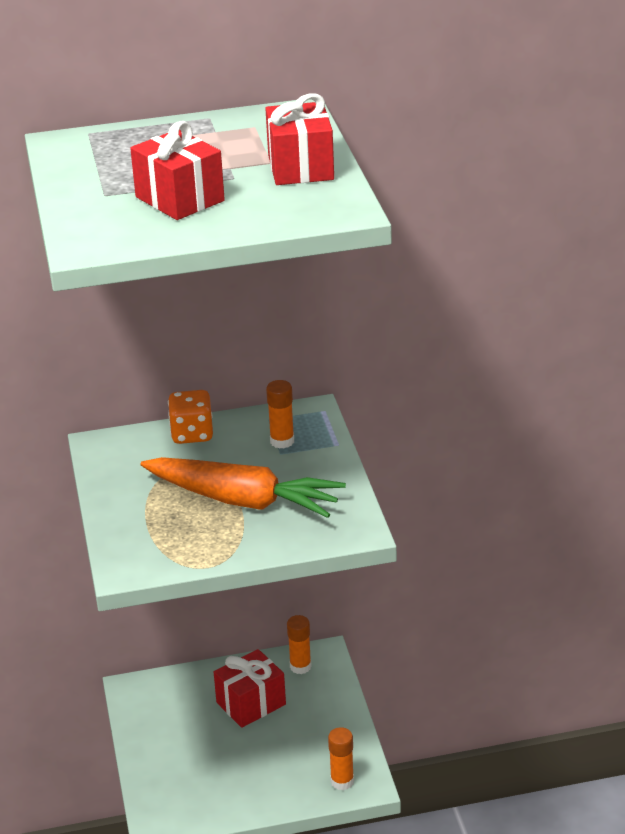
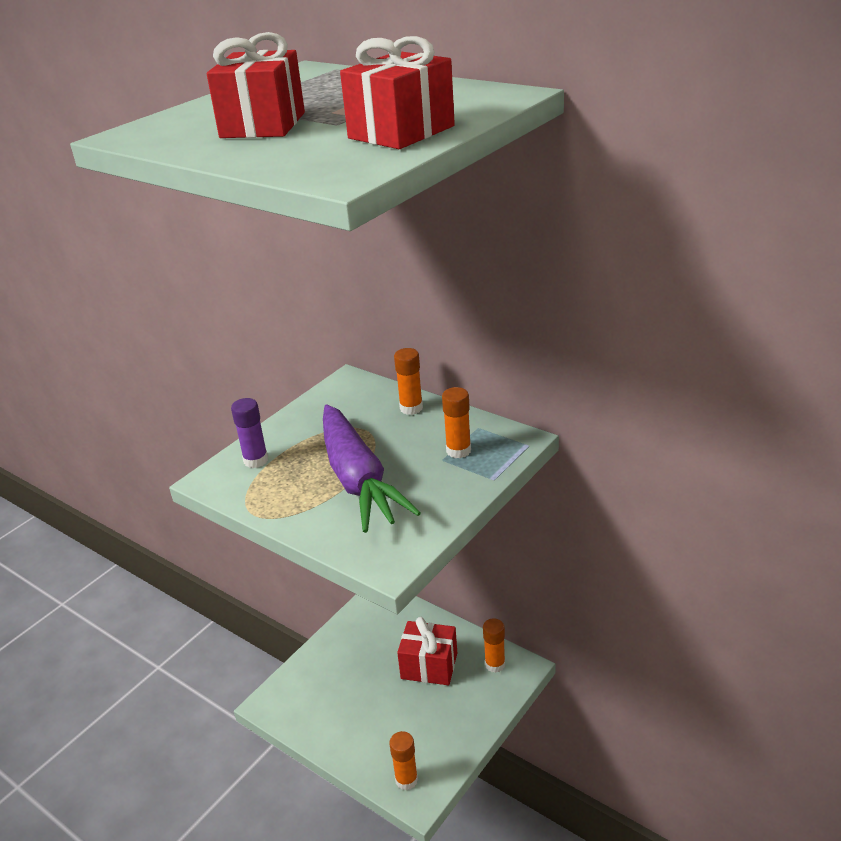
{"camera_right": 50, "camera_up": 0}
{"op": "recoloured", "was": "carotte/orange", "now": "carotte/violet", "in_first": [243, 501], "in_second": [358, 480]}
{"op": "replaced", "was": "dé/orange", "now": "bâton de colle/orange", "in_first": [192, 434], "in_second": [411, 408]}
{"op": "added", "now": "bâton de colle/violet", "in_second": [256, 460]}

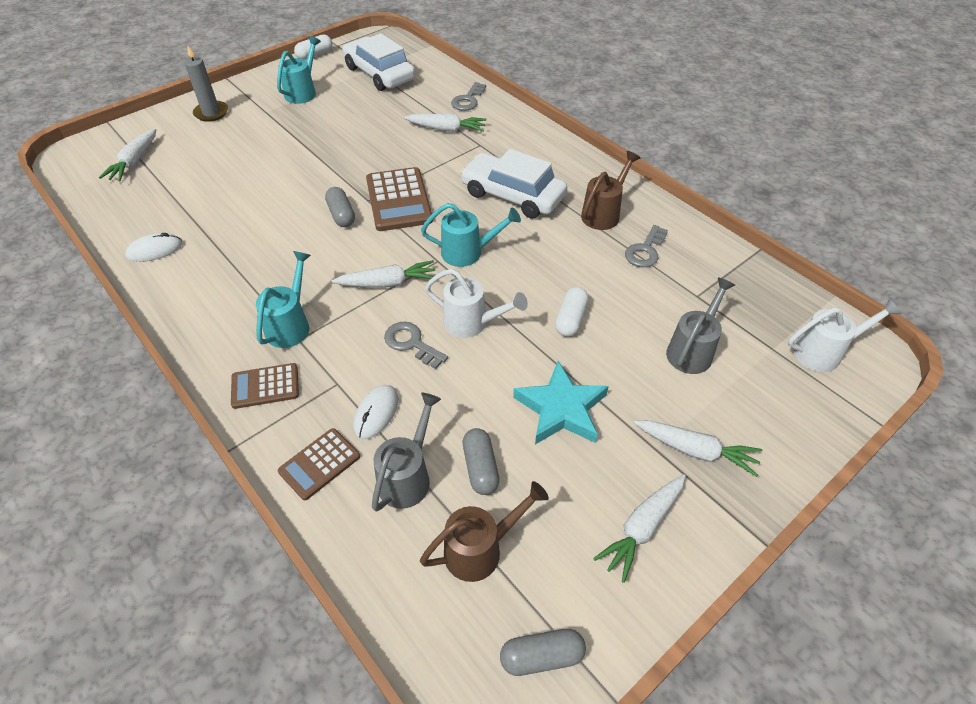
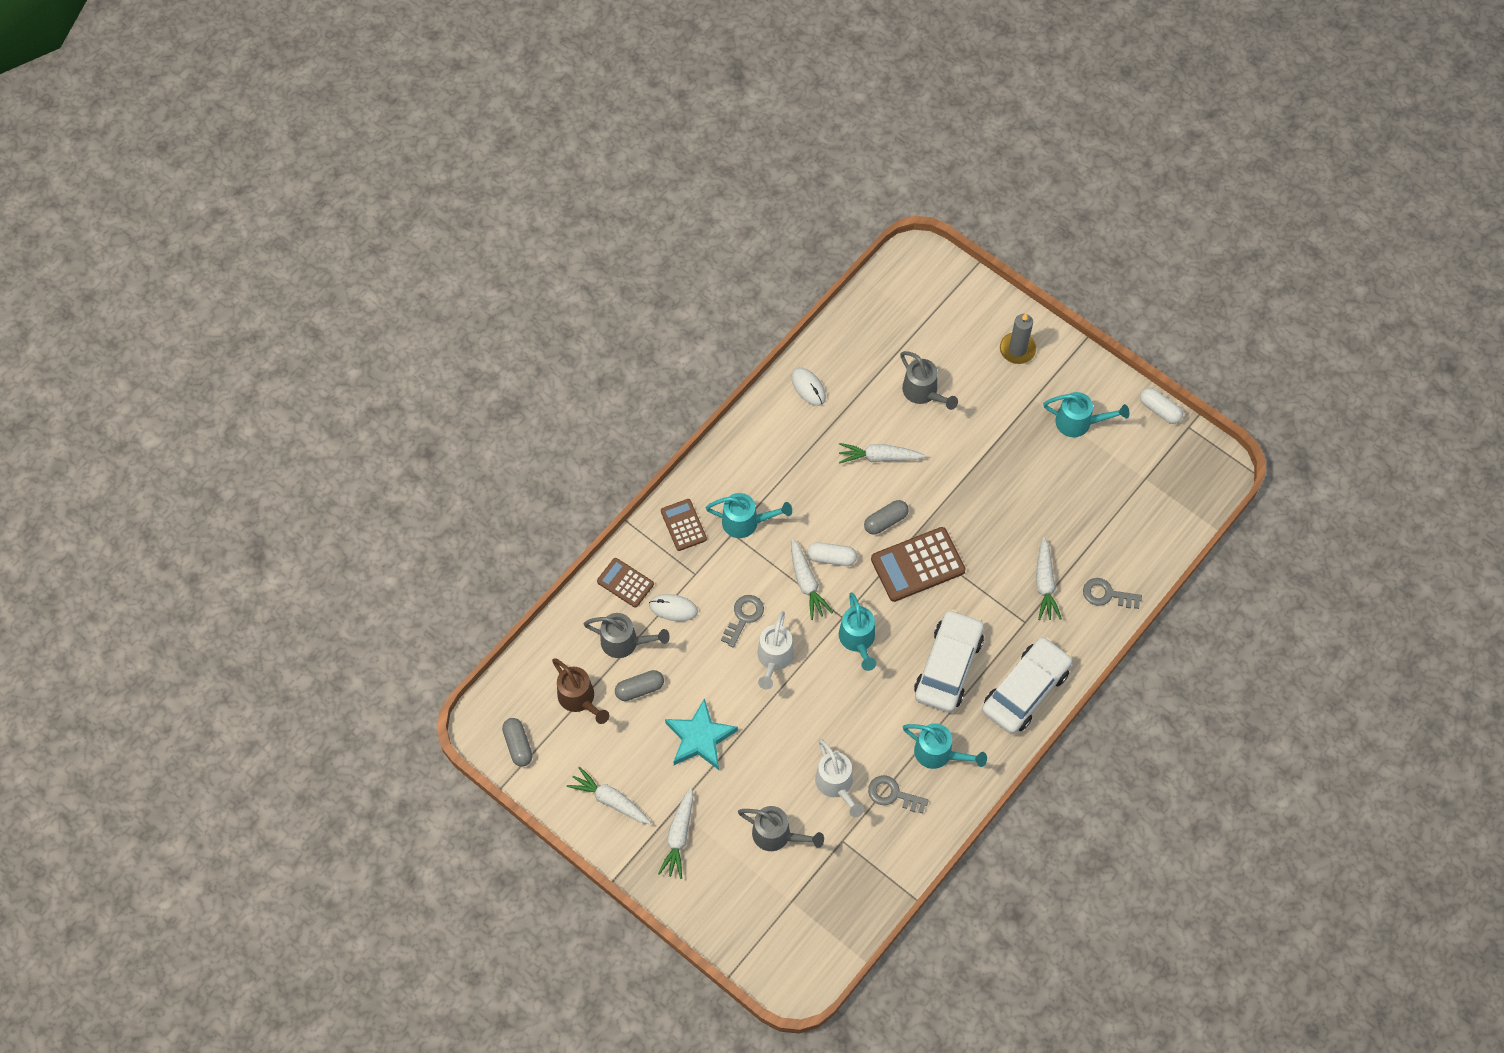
{"camera_right": 80, "camera_up": 15}
{"op": "moved", "was": "carotte/blanc", "in_first": [134, 161], "in_second": [879, 457]}
{"op": "moved", "was": "voiture/blanc", "in_first": [379, 74], "in_second": [1025, 690]}
{"op": "moved", "was": "gélule/blanc", "in_first": [570, 319], "in_second": [831, 558]}
{"op": "recoloured", "was": "arrosoir/marron", "now": "arrosoir/turquoise", "in_first": [603, 214], "in_second": [938, 754]}
{"op": "moved", "was": "arrosoir/blanc", "in_first": [824, 352], "in_second": [836, 785]}
{"op": "added", "now": "arrosoir/gris", "in_second": [923, 393]}

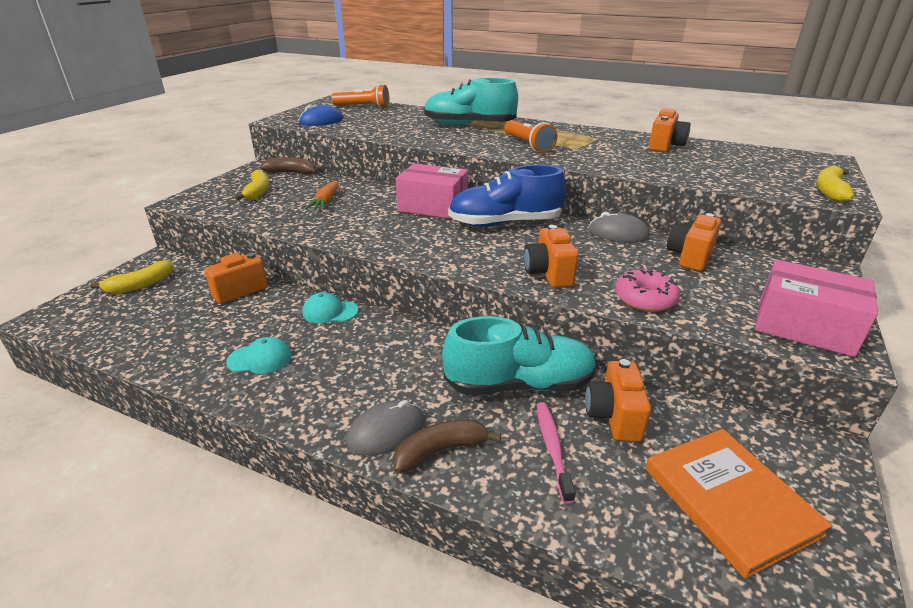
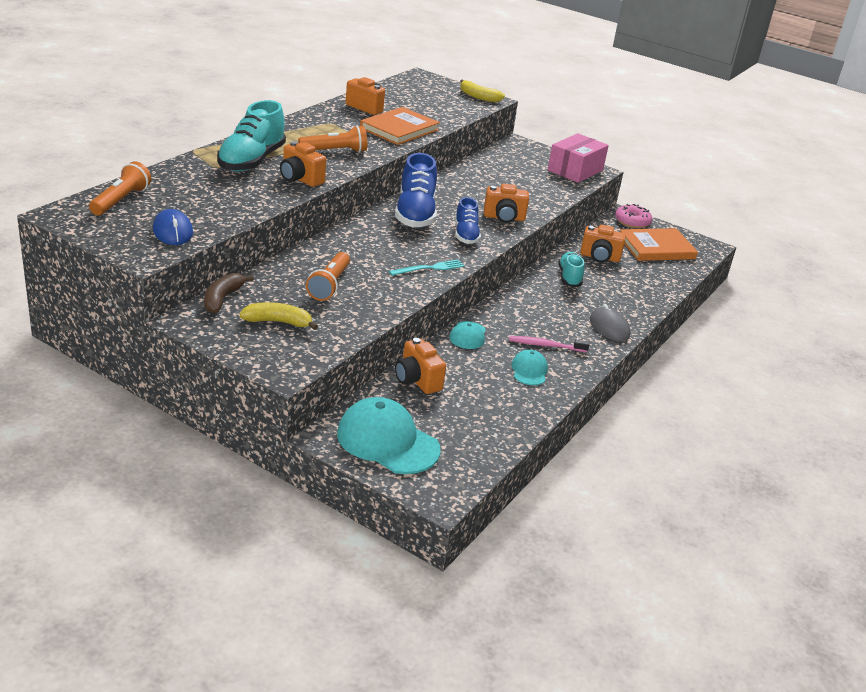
{"camera_right": -85, "camera_up": 0}
{"op": "replaced", "was": "banane/jaune", "now": "casquette/turquoise", "in_first": [141, 285], "in_second": [387, 441]}
{"op": "replaced", "was": "carotte/orange", "now": "lampe de poche/orange", "in_first": [326, 202], "in_second": [329, 285]}
{"op": "removed", "was": "banane/marron", "in_first": [440, 450]}
{"op": "removed", "was": "boîte/rose", "in_first": [433, 206]}
{"op": "resized", "was": "chaussure/turquoise", "in_first": [520, 384], "in_second": [569, 277], "ratio": 0.6}
{"op": "moved", "was": "brosse à dents/rose", "in_first": [552, 448], "in_second": [545, 345]}
{"op": "removed", "was": "souris/gris", "in_first": [618, 233]}
{"op": "moved", "was": "beignet/rose", "in_first": [645, 299], "in_second": [632, 222]}
{"op": "moved", "was": "appareil photo/orange", "in_first": [690, 257], "in_second": [300, 179]}
{"op": "added", "now": "livre/orange", "in_second": [399, 129]}
{"op": "added", "now": "fourchette/turquoise", "in_second": [429, 268]}
{"op": "added", "now": "chaussure/bleu", "in_second": [466, 235]}

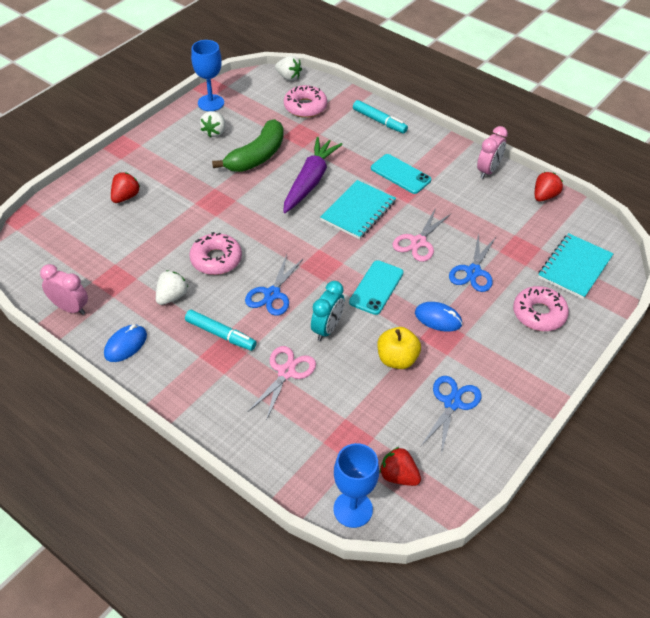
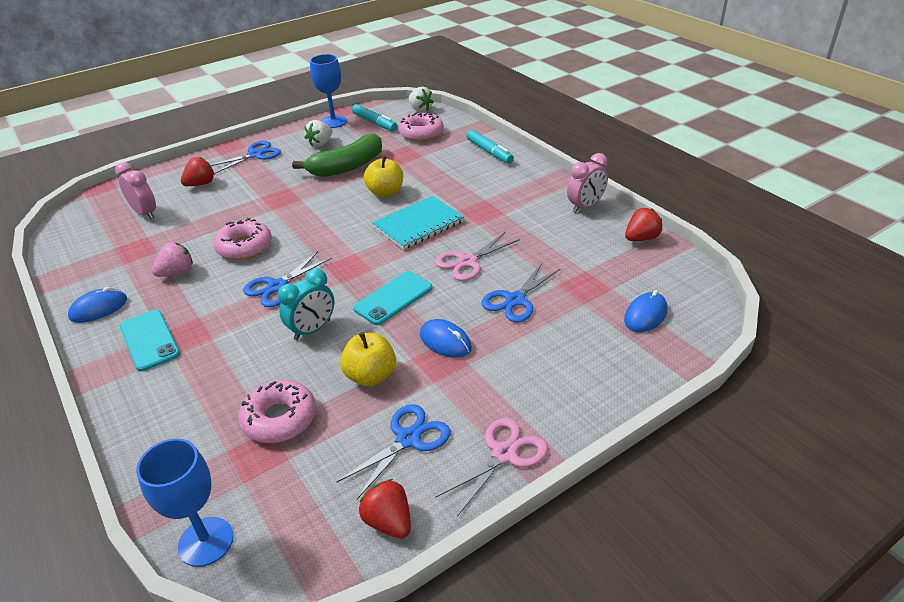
{"camera_right": 20, "camera_up": -10}
{"op": "moved", "was": "réveil/rose", "in_first": [70, 308], "in_second": [145, 213]}
{"op": "recoloured", "was": "fraise/blanc", "now": "fraise/rose", "in_first": [172, 296], "in_second": [177, 272]}
{"op": "moved", "was": "feutre/turquoise", "in_first": [220, 334], "in_second": [374, 123]}
{"op": "moved", "was": "ciseaux/rose", "in_first": [286, 372], "in_second": [504, 454]}
{"op": "replaced", "was": "carotte/violet", "now": "pomme/jaune", "in_first": [310, 181], "in_second": [385, 193]}
{"op": "moved", "was": "téléphone/turquoise", "in_first": [400, 174], "in_second": [149, 340]}
{"op": "moved", "was": "fraise/rouge", "in_first": [398, 476], "in_second": [388, 521]}
{"op": "moved", "was": "beignet/rose", "in_first": [539, 314], "in_second": [279, 418]}
{"op": "replaced", "was": "carnet/turquoise", "now": "souris/bleu", "in_first": [574, 267], "in_second": [645, 315]}
{"op": "added", "now": "ciseaux/bleu", "in_second": [255, 155]}

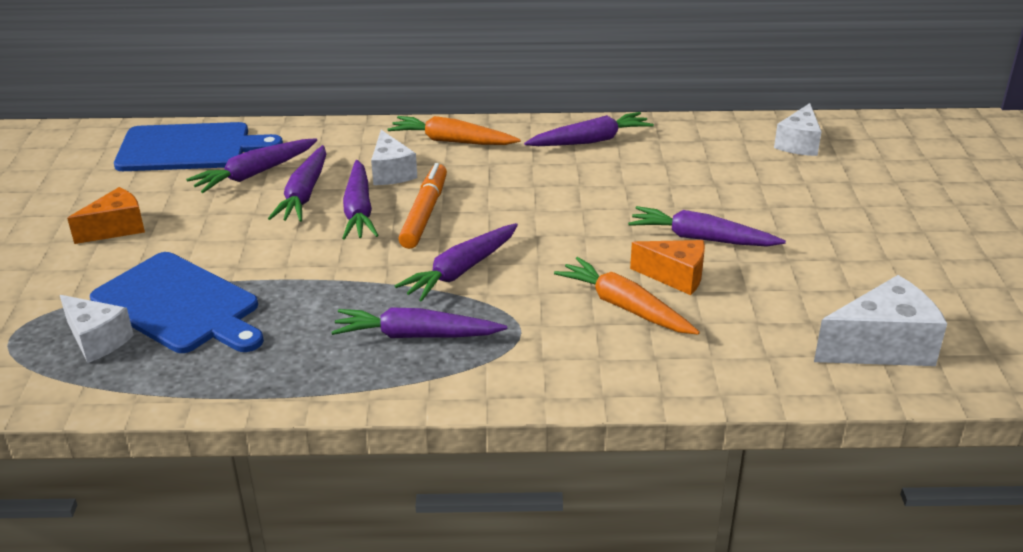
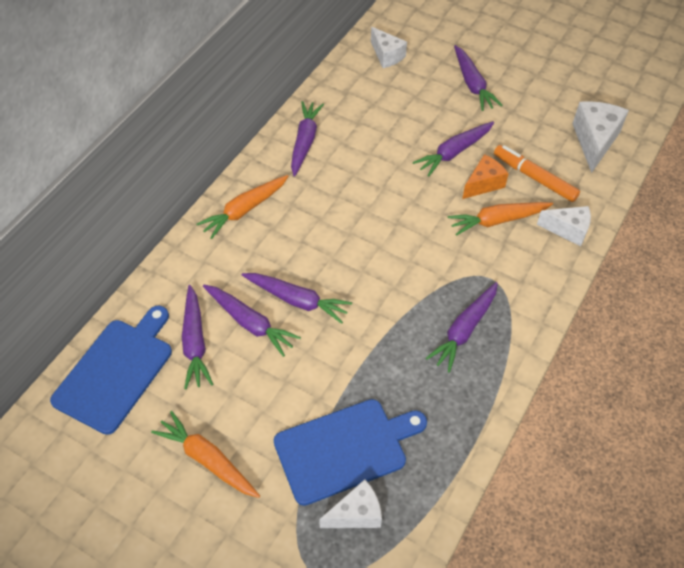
{"camera_right": -60, "camera_up": 20}
{"op": "replaced", "was": "fromage/orange", "now": "carotte/orange", "in_first": [116, 228], "in_second": [207, 459]}
{"op": "moved", "was": "fromage/blanc", "in_first": [391, 172], "in_second": [568, 230]}
{"op": "moved", "was": "carotte/violet", "in_first": [461, 271], "in_second": [472, 84]}
{"op": "moved", "was": "feutre/orange", "in_first": [424, 213], "in_second": [534, 178]}

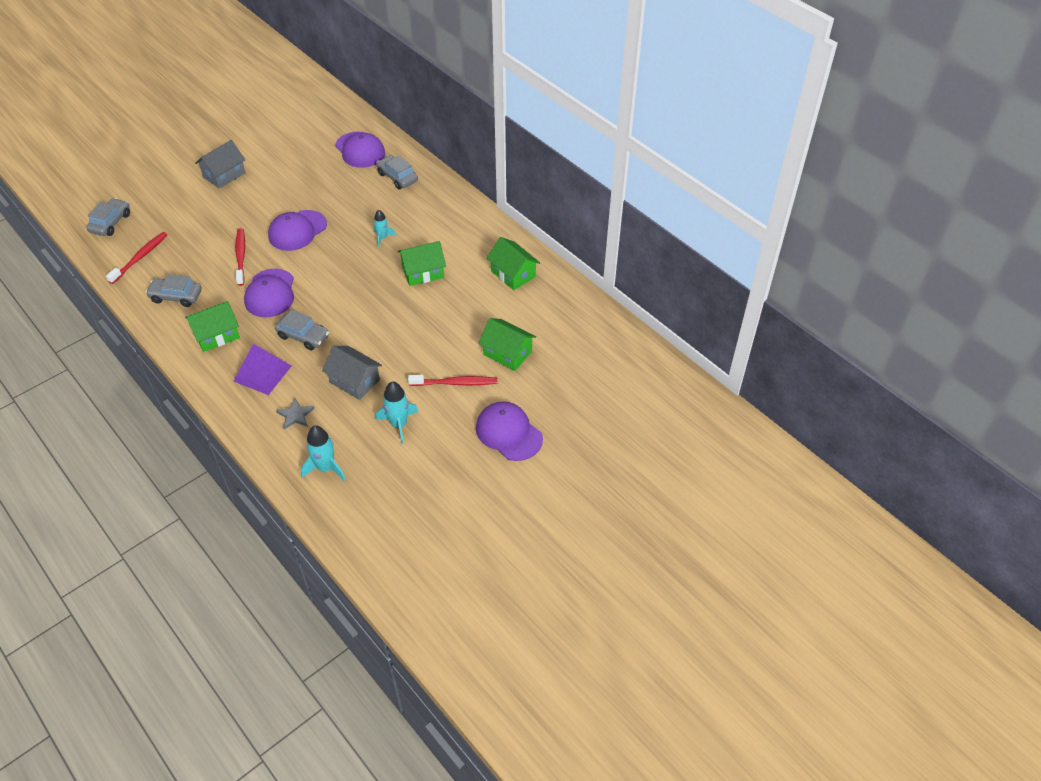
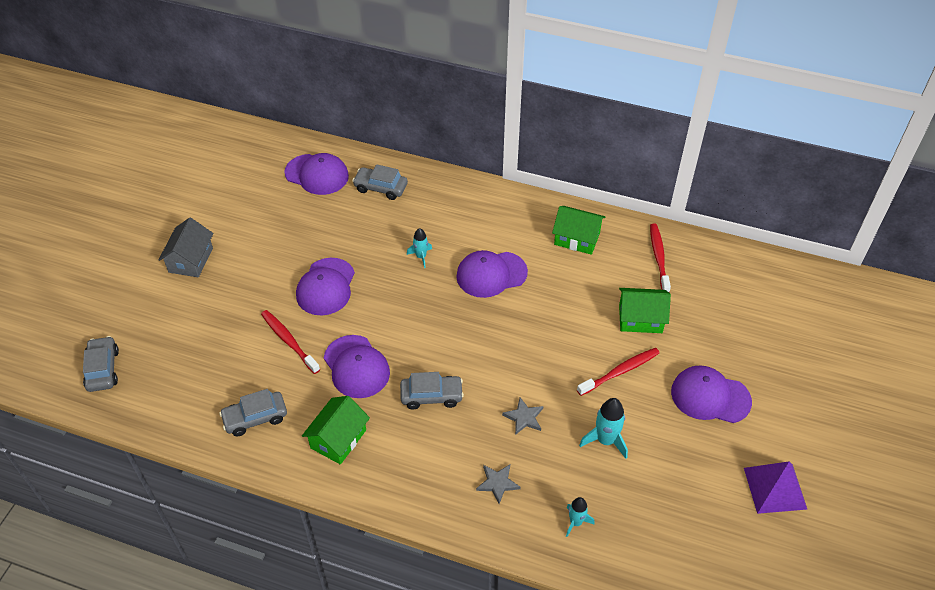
{"camera_right": -30, "camera_up": 0}
{"op": "moved", "was": "brosse à dents/rouge", "in_first": [140, 258], "in_second": [659, 258]}
{"op": "moved", "was": "pyramide/violet", "in_first": [262, 373], "in_second": [775, 488]}
{"op": "resized", "was": "fusée/turquoise", "in_first": [325, 468], "in_second": [576, 522], "ratio": 0.63}
{"op": "replaced", "was": "maison/gris", "now": "étoile/gris", "in_first": [354, 381], "in_second": [524, 417]}
{"op": "replaced", "was": "maison/vert", "now": "casquette/violet", "in_first": [423, 272], "in_second": [491, 274]}

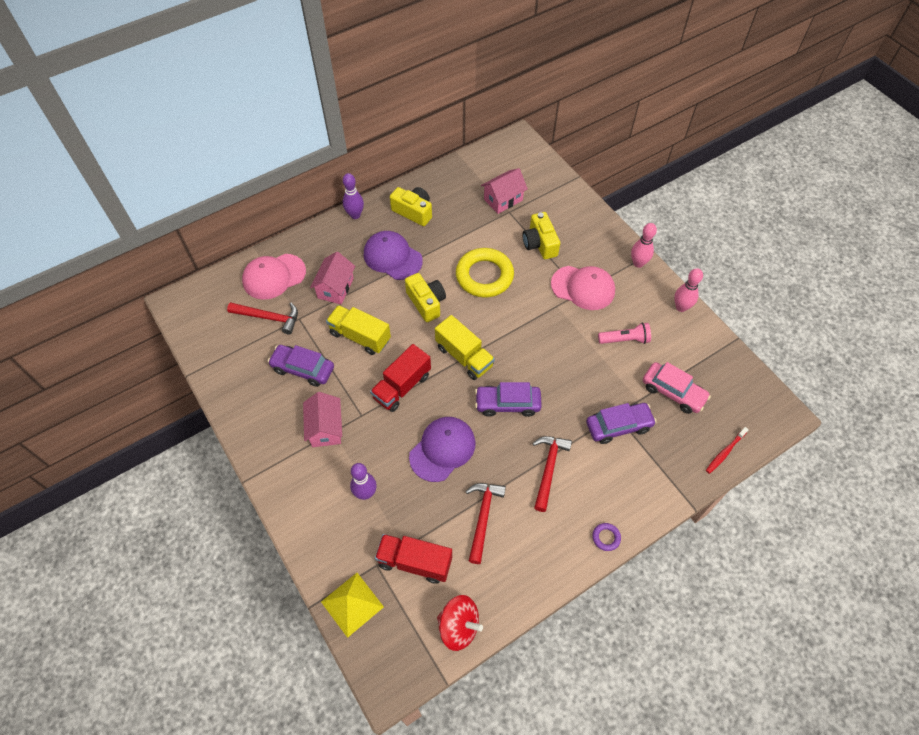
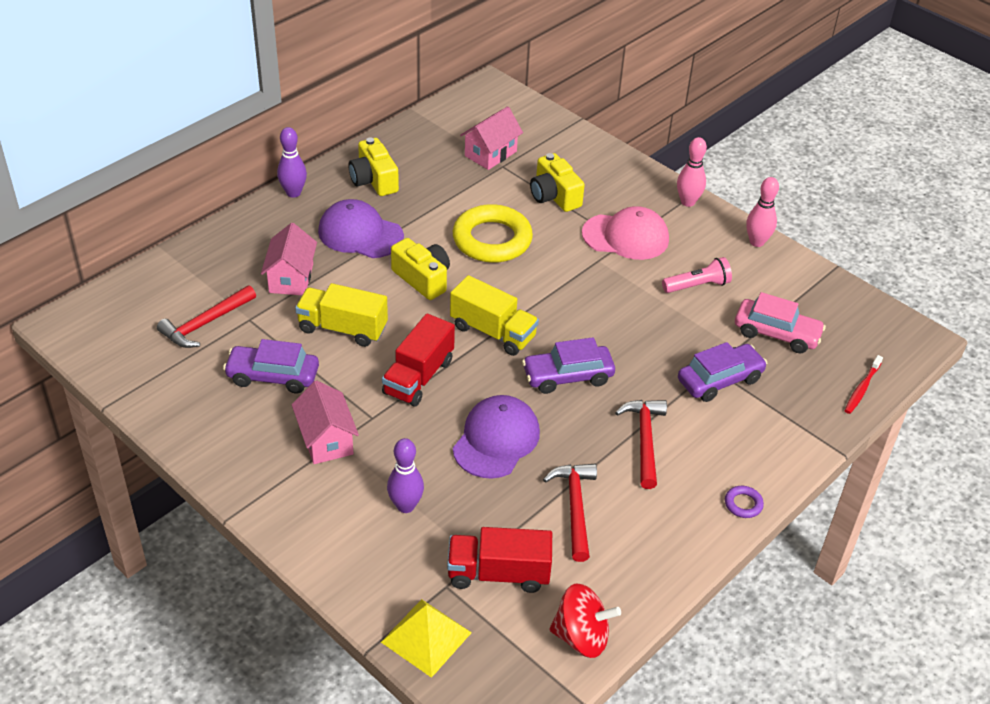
{"camera_right": -15, "camera_up": -15}
{"op": "turned", "was": "marteau/rouge", "in_first": [269, 317], "in_second": [205, 324], "clockwise": 135}
{"op": "removed", "was": "casquette/rose", "in_first": [274, 276]}
{"op": "turned", "was": "appareil photo/jaune", "in_first": [413, 212], "in_second": [373, 180], "clockwise": -135}

